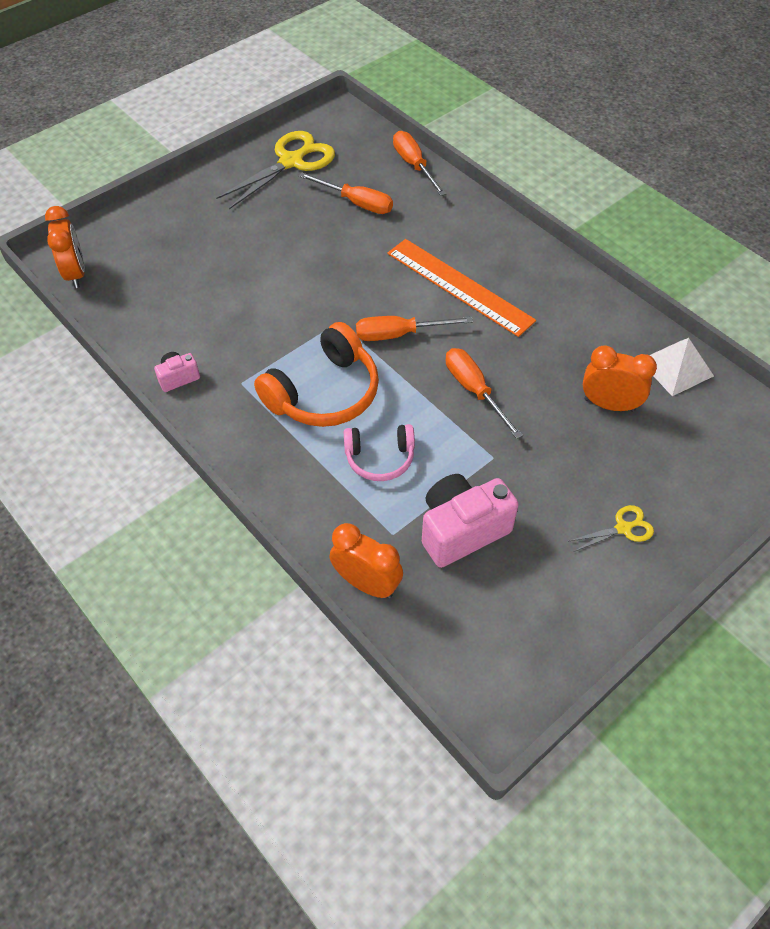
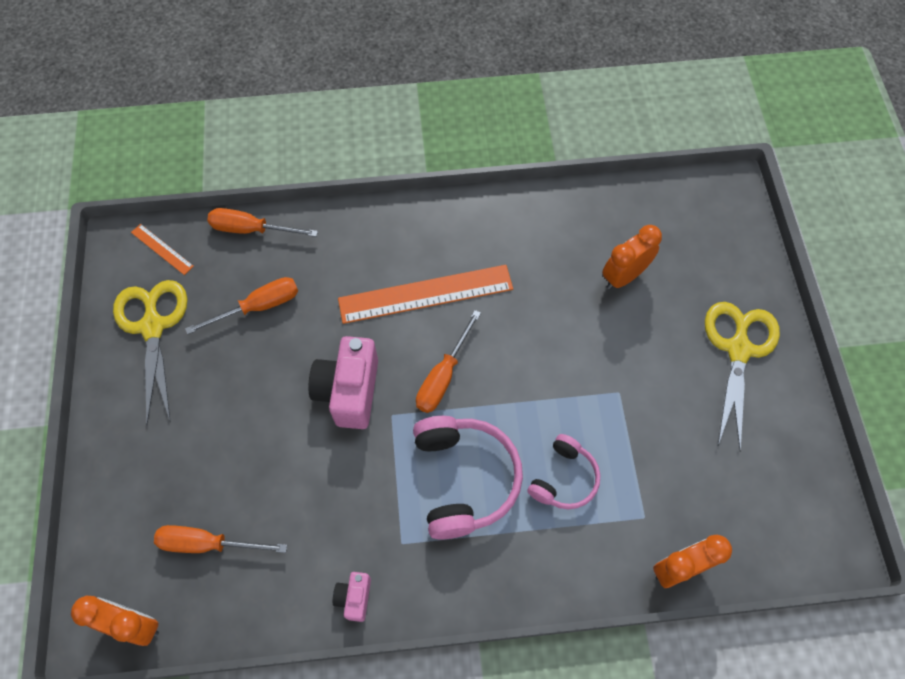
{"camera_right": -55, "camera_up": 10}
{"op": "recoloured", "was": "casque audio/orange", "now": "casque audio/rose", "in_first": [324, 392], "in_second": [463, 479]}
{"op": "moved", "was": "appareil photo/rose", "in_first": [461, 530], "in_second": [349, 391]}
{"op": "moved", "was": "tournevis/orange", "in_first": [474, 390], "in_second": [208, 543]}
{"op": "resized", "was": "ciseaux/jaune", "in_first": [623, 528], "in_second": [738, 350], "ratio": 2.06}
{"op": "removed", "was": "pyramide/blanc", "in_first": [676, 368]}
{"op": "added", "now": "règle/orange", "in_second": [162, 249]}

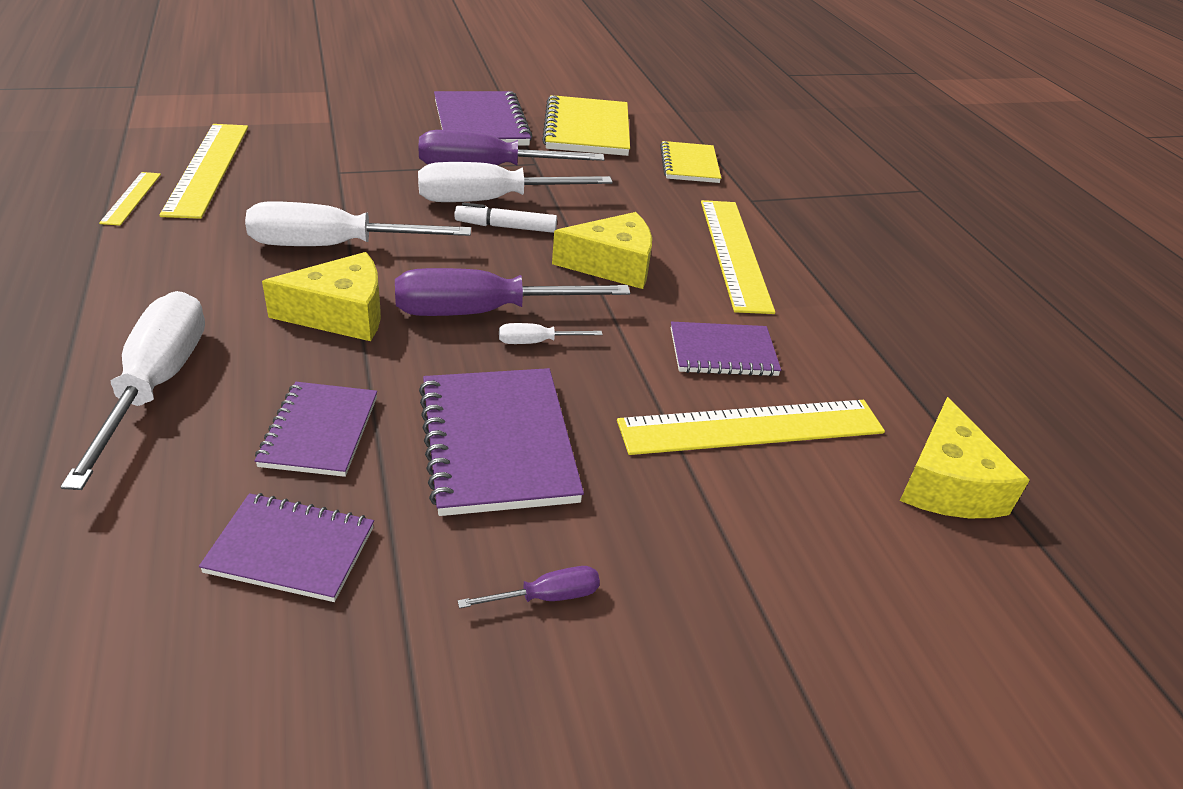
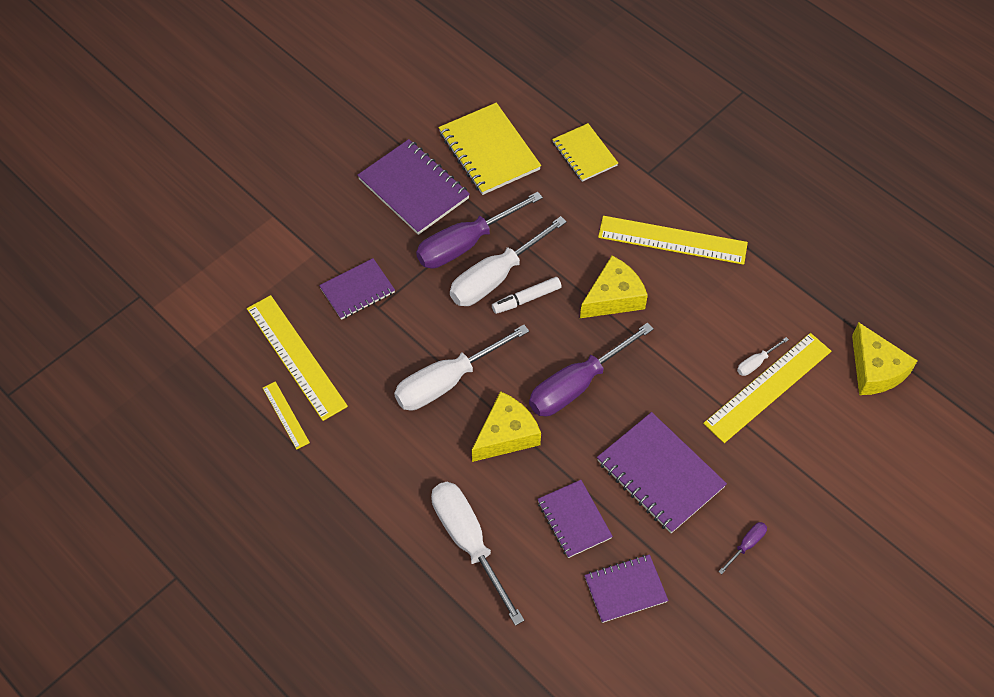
{"camera_right": -25, "camera_up": 20}
{"op": "moved", "was": "tournevis/blanc", "in_first": [536, 342], "in_second": [756, 363]}
{"op": "moved", "was": "carnet/violet", "in_first": [723, 352], "in_second": [357, 290]}
{"op": "turned", "was": "règle/jaune", "in_first": [734, 253], "in_second": [672, 240], "clockwise": -45}

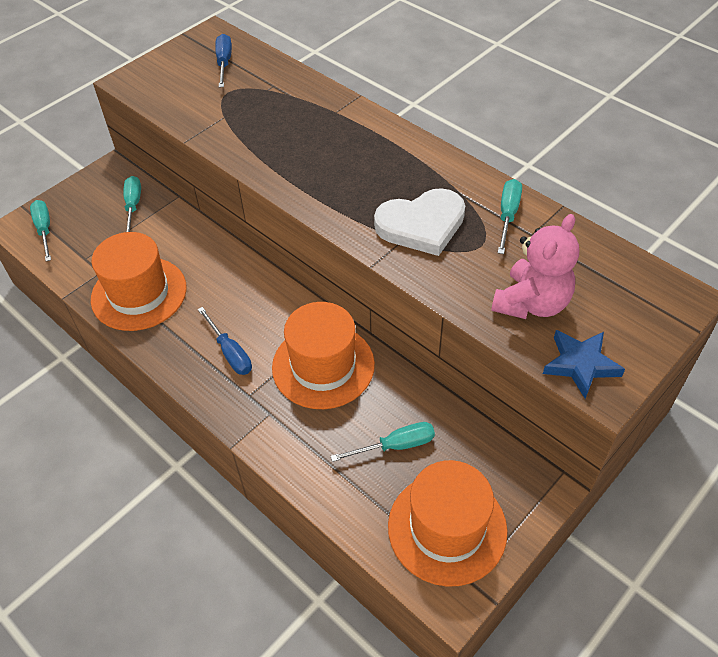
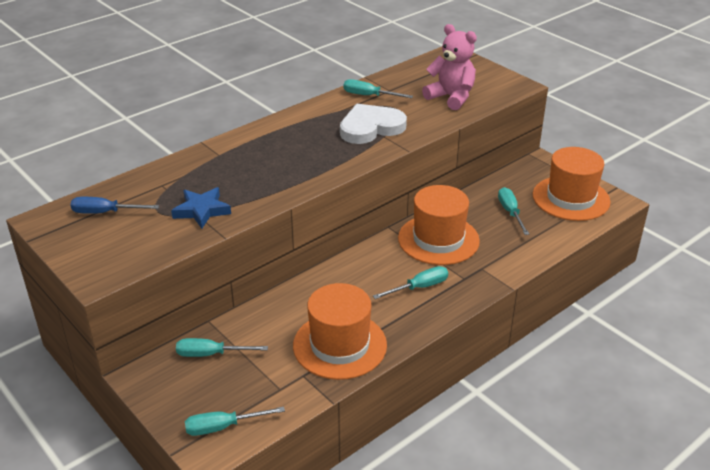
{"camera_right": -85, "camera_up": -15}
{"op": "recoloured", "was": "tournevis/bleu", "now": "tournevis/turquoise", "in_first": [230, 352], "in_second": [419, 287]}
{"op": "turned", "was": "cœur/blanc", "in_first": [421, 225], "in_second": [371, 127], "clockwise": -105}
{"op": "moved", "was": "étoile/bleu", "in_first": [580, 365], "in_second": [202, 211]}

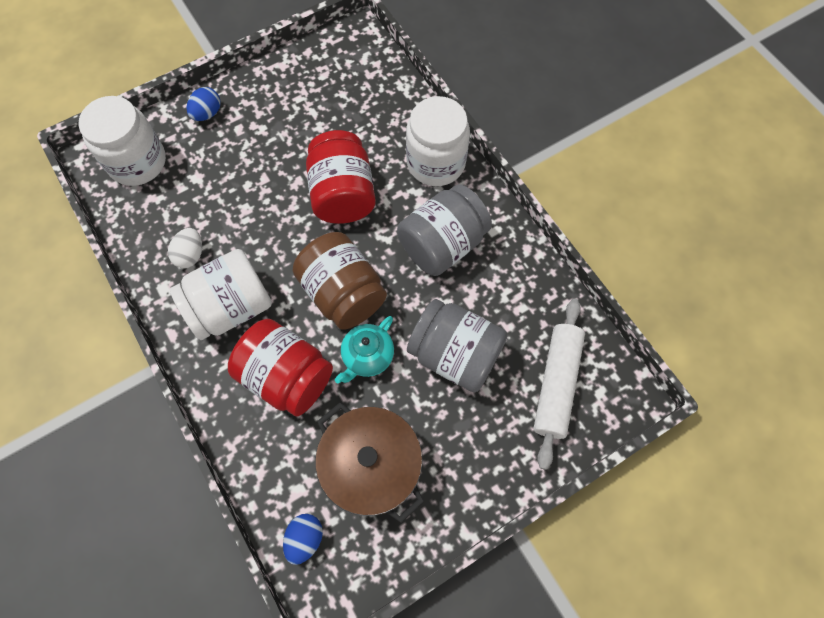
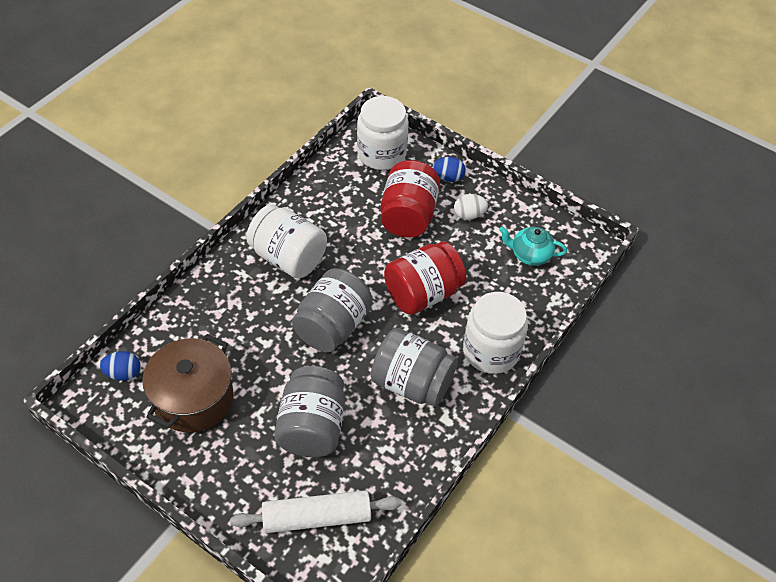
{"camera_right": 65, "camera_up": -15}
{"op": "moved", "was": "œuf/blanc", "in_first": [190, 255], "in_second": [469, 215]}
{"op": "moved", "was": "bocal/rouge", "in_first": [287, 376], "in_second": [408, 216]}
{"op": "recoloured", "was": "bocal/marron", "now": "bocal/gris", "in_first": [343, 293], "in_second": [332, 326]}
{"op": "moved", "was": "théière/turquoise", "in_first": [367, 357], "in_second": [530, 255]}

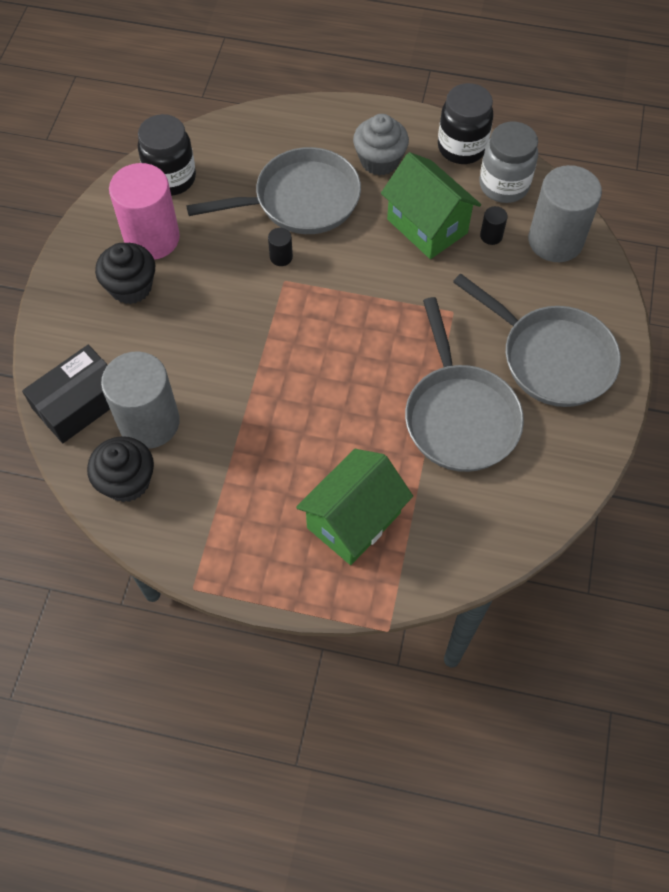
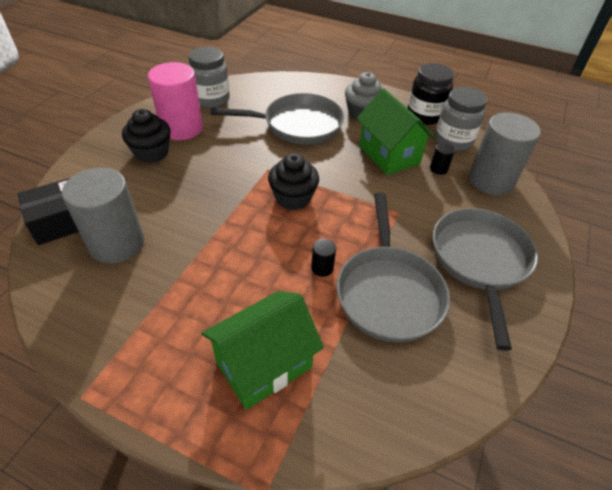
{"camera_right": 10, "camera_up": -15}
{"op": "moved", "was": "muffin/noir", "in_first": [127, 481], "in_second": [293, 198]}
{"op": "recoloured", "was": "bocal/noir", "now": "bocal/gris", "in_first": [171, 178], "in_second": [211, 99]}
{"op": "moved", "was": "cylindre/noir", "in_first": [281, 257], "in_second": [322, 268]}
{"op": "turned", "was": "poêle/gris", "in_first": [551, 357], "in_second": [480, 261], "clockwise": -135}

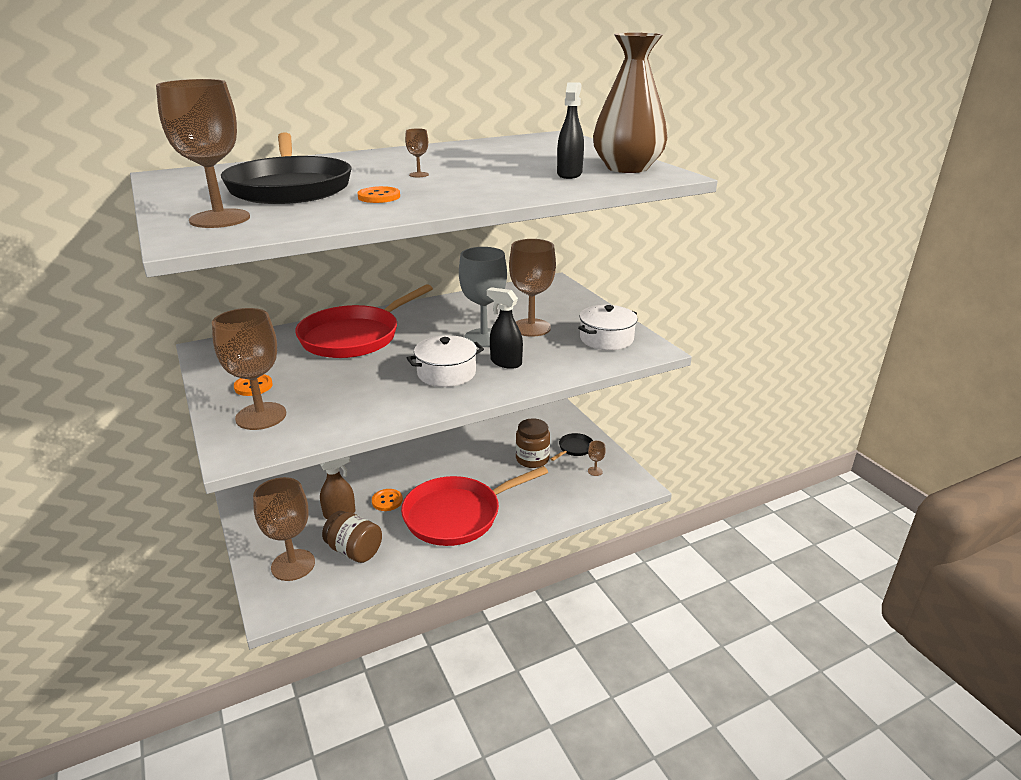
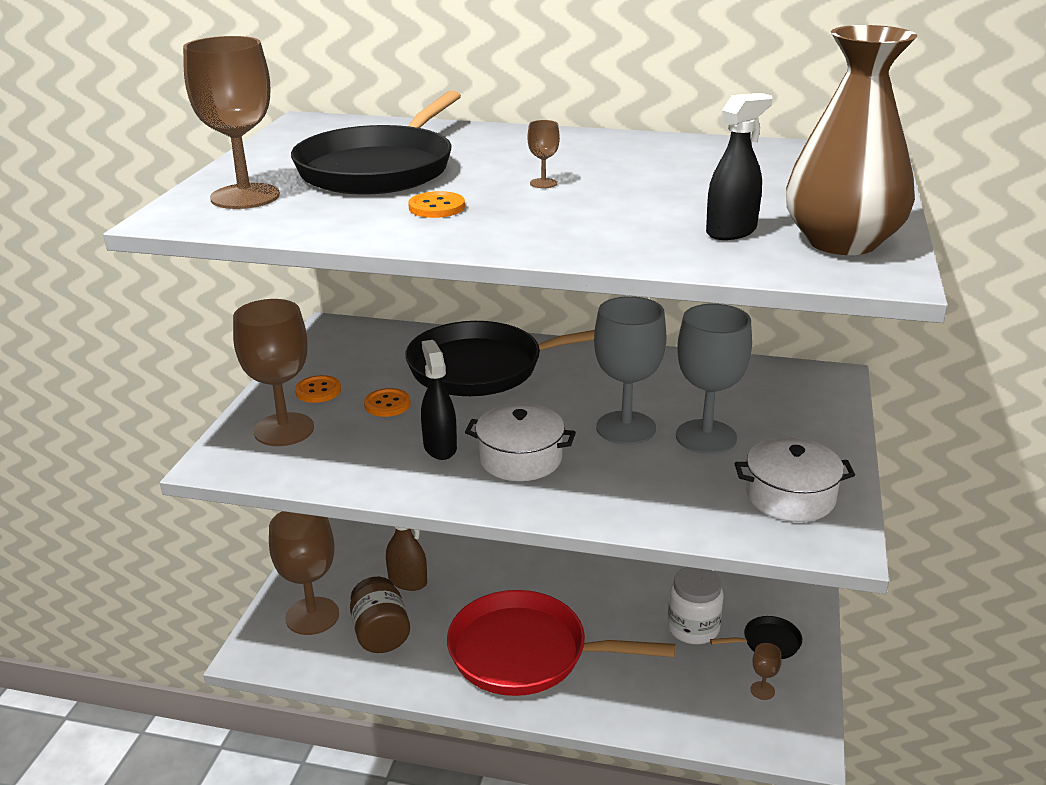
{"camera_right": 40, "camera_up": 0}
{"op": "recoloured", "was": "poêle/rouge", "now": "poêle/noir", "in_first": [354, 337], "in_second": [483, 368]}
{"op": "moved", "was": "bouton/orange", "in_first": [387, 501], "in_second": [387, 404]}
{"op": "moved", "was": "vaporisateur/noir", "in_first": [505, 362], "in_second": [440, 447]}
{"op": "recoloured", "was": "verre à pied/marron", "now": "verre à pied/gris", "in_first": [531, 328], "in_second": [706, 437]}
{"op": "recoloured", "was": "bocal/marron", "now": "bocal/blanc", "in_first": [532, 459], "in_second": [693, 628]}

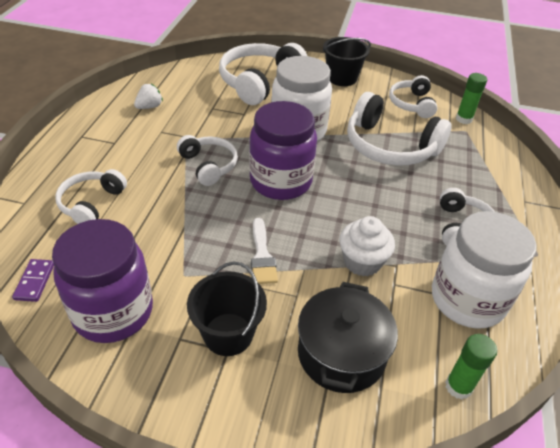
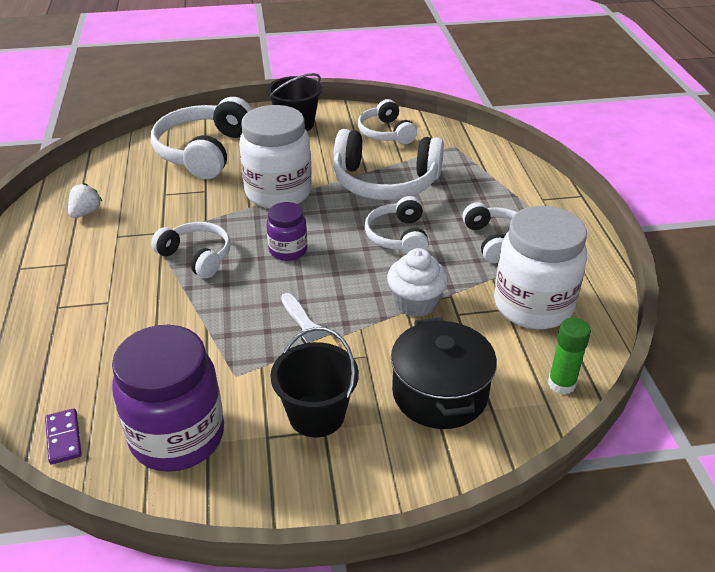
{"camera_right": -20, "camera_up": -5}
{"op": "moved", "was": "casque audio/blanc", "in_first": [91, 203], "in_second": [398, 236]}
{"op": "resized", "was": "bocal/violet", "in_first": [280, 182], "in_second": [288, 250], "ratio": 0.53}
{"op": "removed", "was": "bâton de colle/vert", "in_first": [464, 119]}

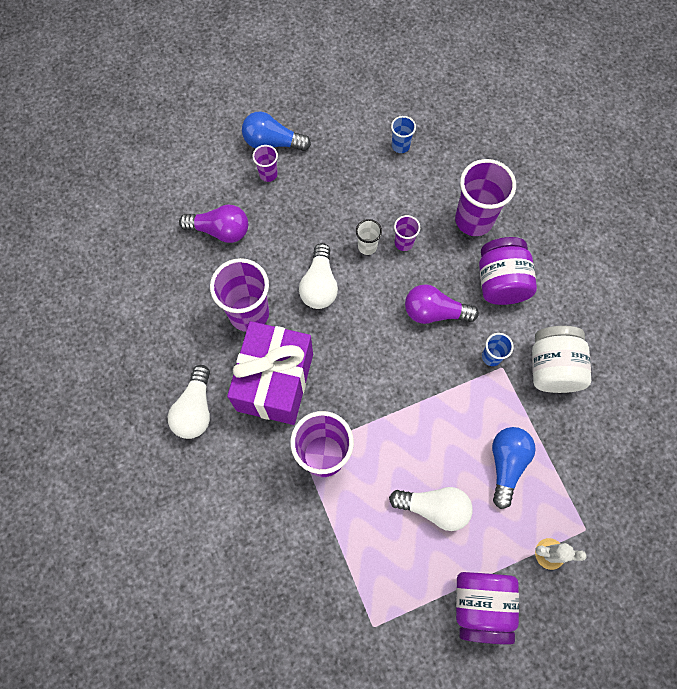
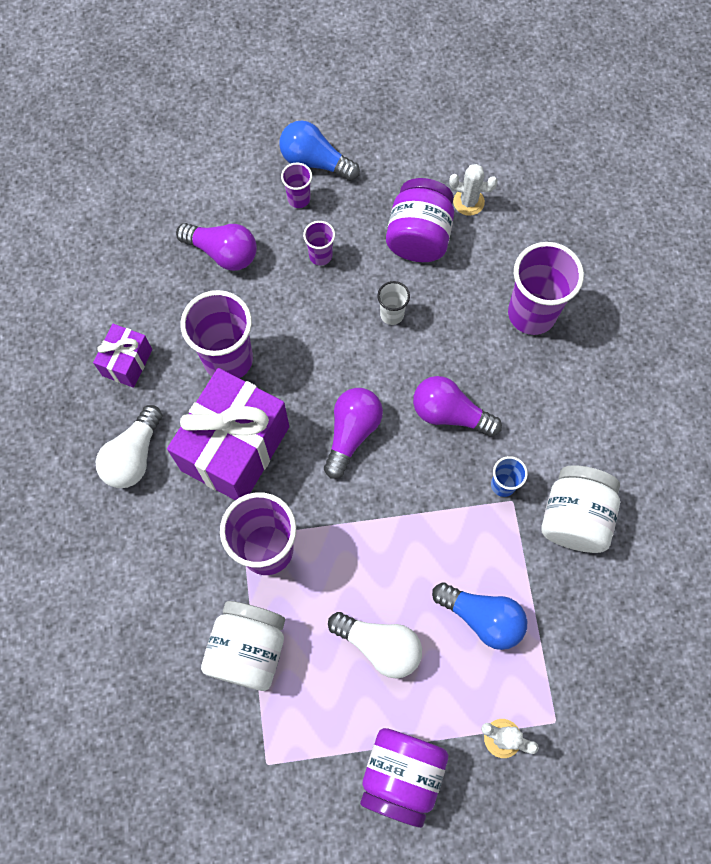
{"camera_right": 15, "camera_up": 0}
{"op": "removed", "was": "ampoule/blanc", "in_first": [319, 285]}
{"op": "replaced", "was": "gobelet/bleu", "now": "cactus/blanc", "in_first": [400, 146], "in_second": [468, 202]}
{"op": "moved", "was": "gobelet/violet", "in_first": [404, 243], "in_second": [320, 255]}
{"op": "moved", "was": "bocal/violet", "in_first": [501, 282], "in_second": [419, 236]}
{"op": "turned", "was": "ampoule/bleu", "in_first": [506, 464], "in_second": [482, 617], "clockwise": 90}
{"op": "added", "now": "cadeau/violet", "in_second": [127, 362]}
{"op": "added", "now": "bocal/blanc", "in_second": [248, 649]}
{"op": "added", "now": "ampoule/violet", "in_second": [352, 433]}

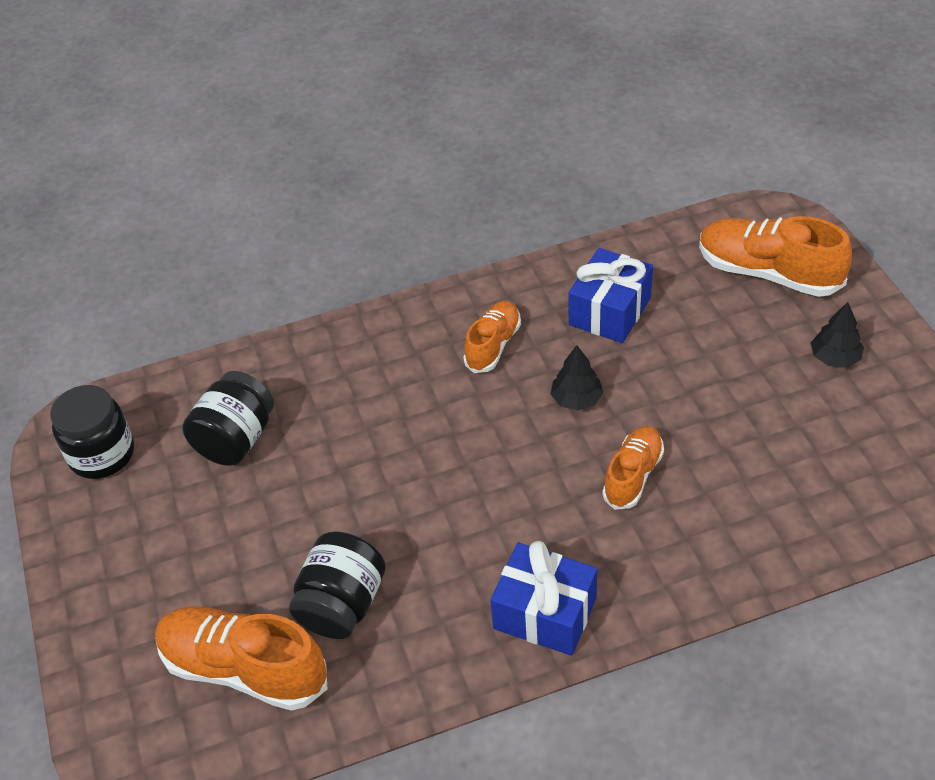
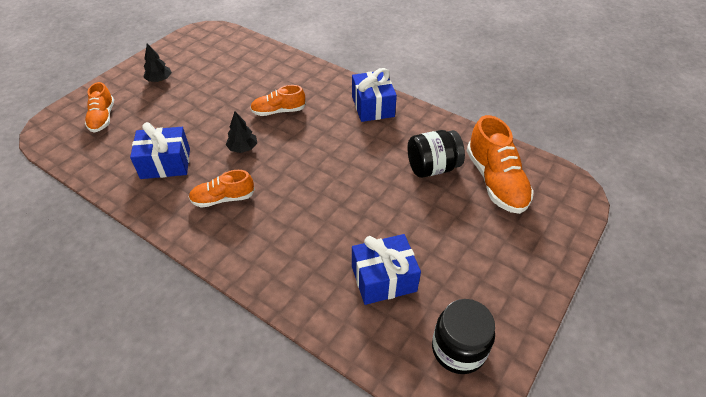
{"camera_right": -130, "camera_up": 0}
{"op": "replaced", "was": "bocal/noir", "now": "cadeau/bleu", "in_first": [236, 439], "in_second": [383, 279]}
{"op": "resized", "was": "chaussure/orange", "in_first": [768, 273], "in_second": [103, 118], "ratio": 0.61}

